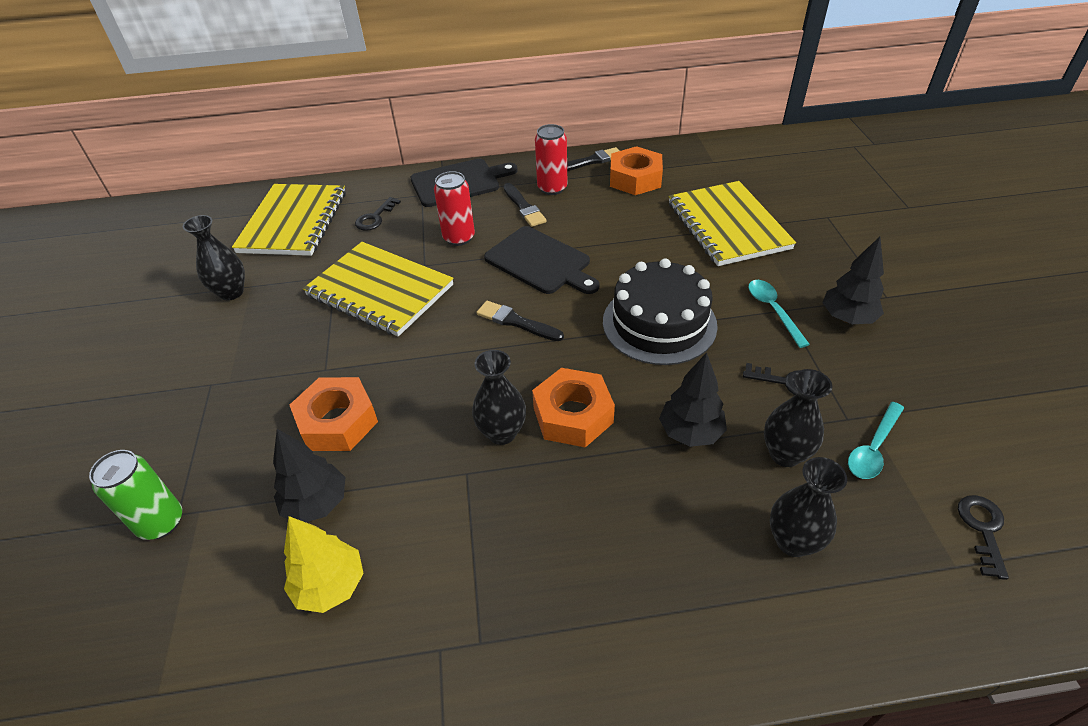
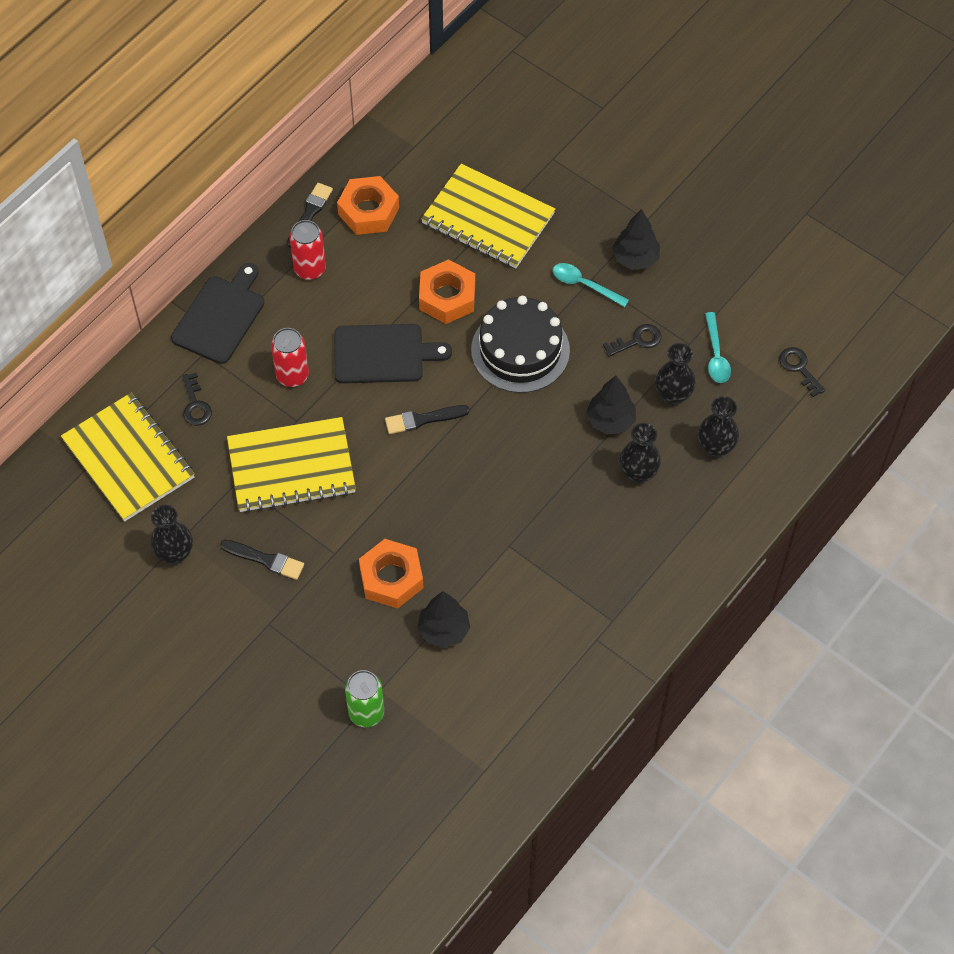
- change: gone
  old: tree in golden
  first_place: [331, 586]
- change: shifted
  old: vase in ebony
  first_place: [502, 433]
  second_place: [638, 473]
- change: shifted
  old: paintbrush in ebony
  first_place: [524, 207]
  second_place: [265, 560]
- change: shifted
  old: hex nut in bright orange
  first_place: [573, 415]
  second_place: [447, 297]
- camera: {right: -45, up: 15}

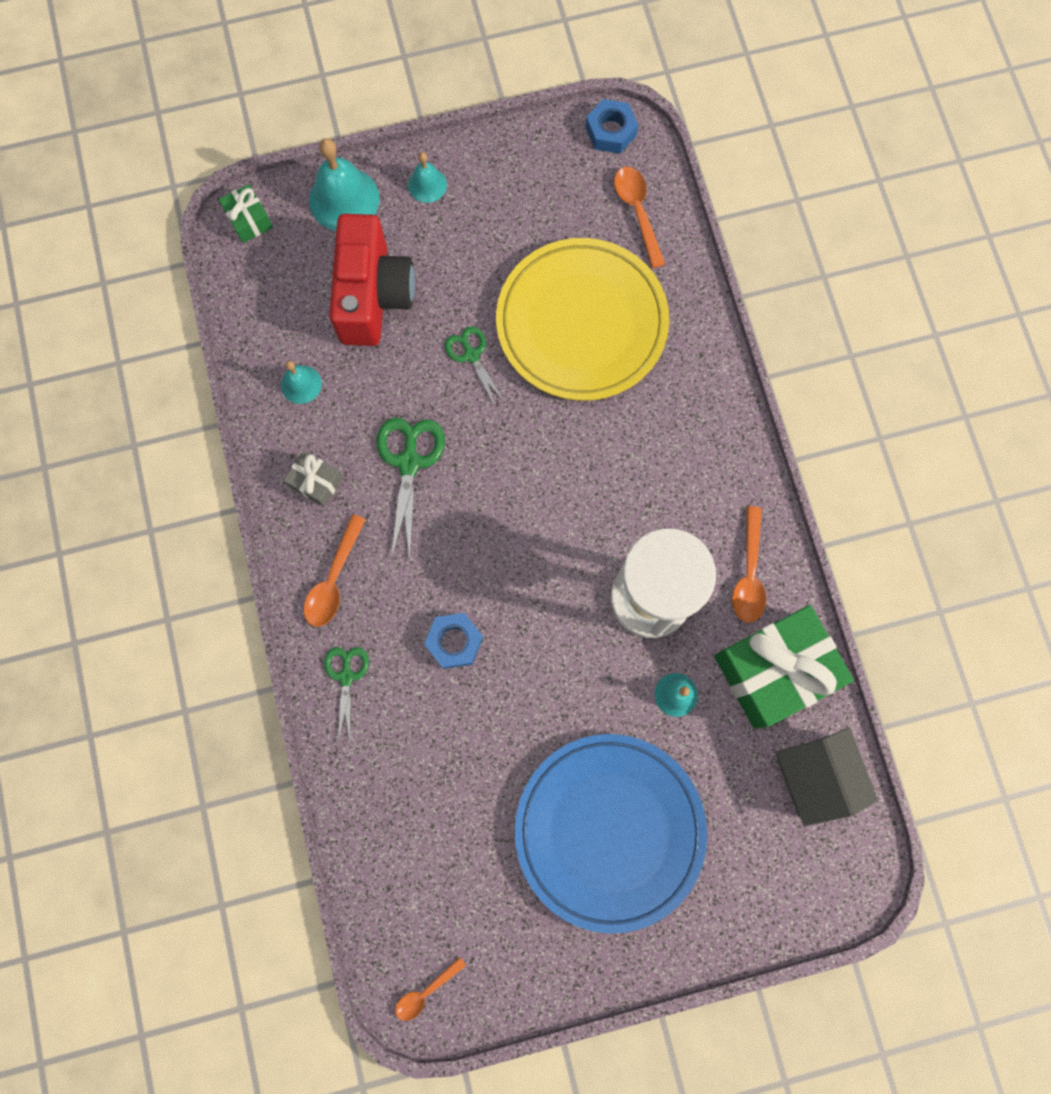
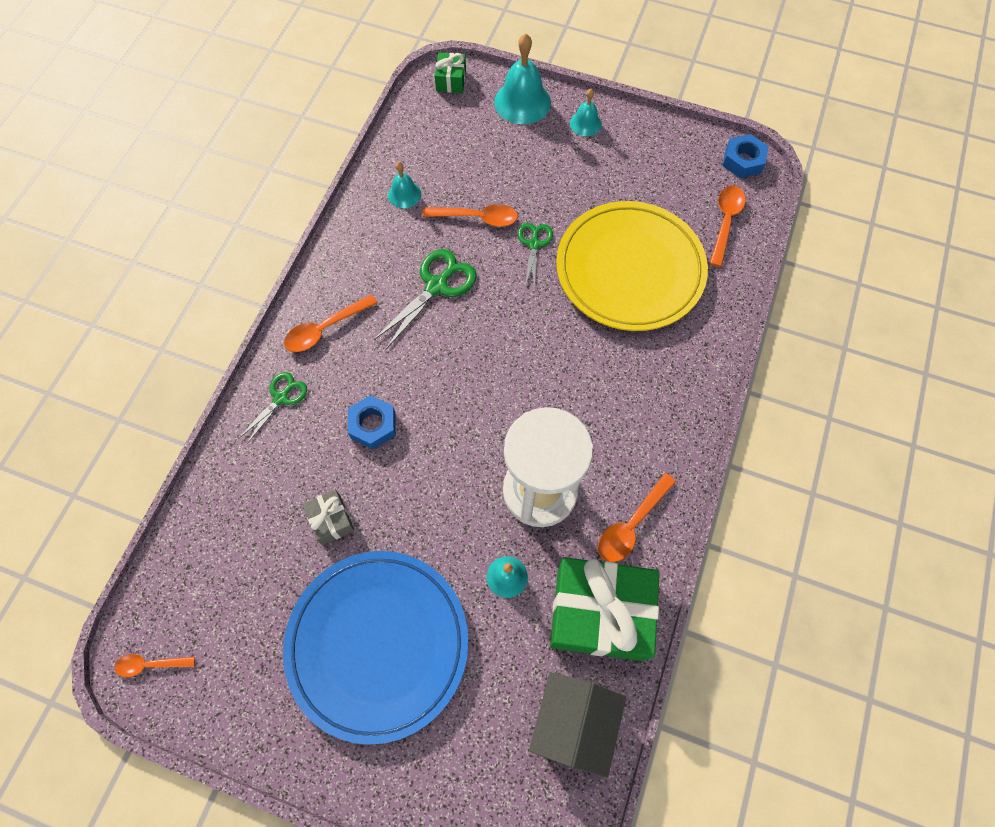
- change: gone
  old: photo camera in red
  first_place: [373, 295]
- change: new
  new: spoon in bright orange
  second_place: [477, 218]
- change: shifted
  old: gift in gray
  first_place: [316, 482]
  second_place: [331, 520]
- camera: {right: 35, up: -10}

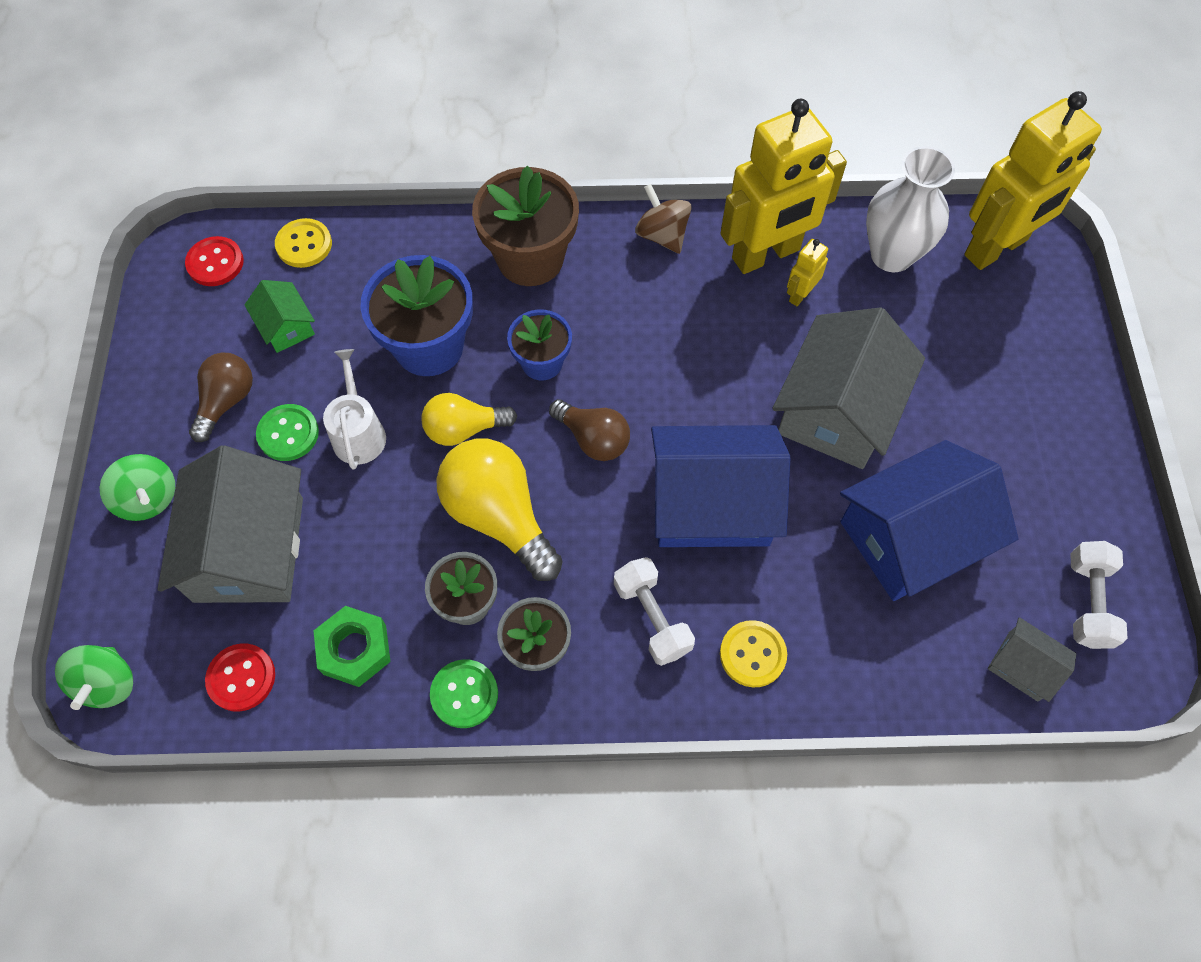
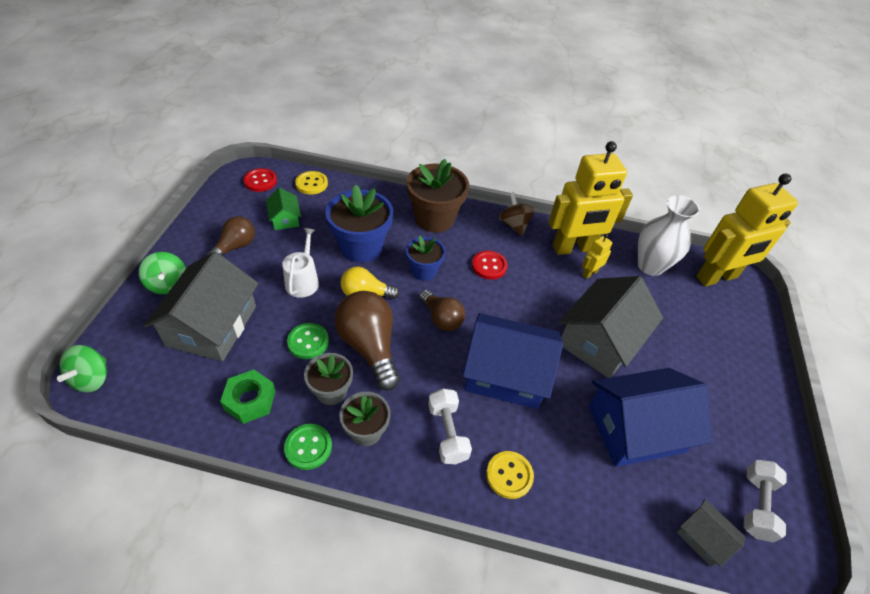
- change: shifted
  old: button in red
  first_place: [241, 678]
  second_place: [489, 266]
- change: shifted
  old: button in leaf-green
  first_place: [288, 434]
  second_place: [308, 342]
- change: repainted
  old: light bulb in golden
  new: light bulb in dark brown
  first_place: [499, 516]
  second_place: [369, 346]
- camera: {right: 10, up: -15}

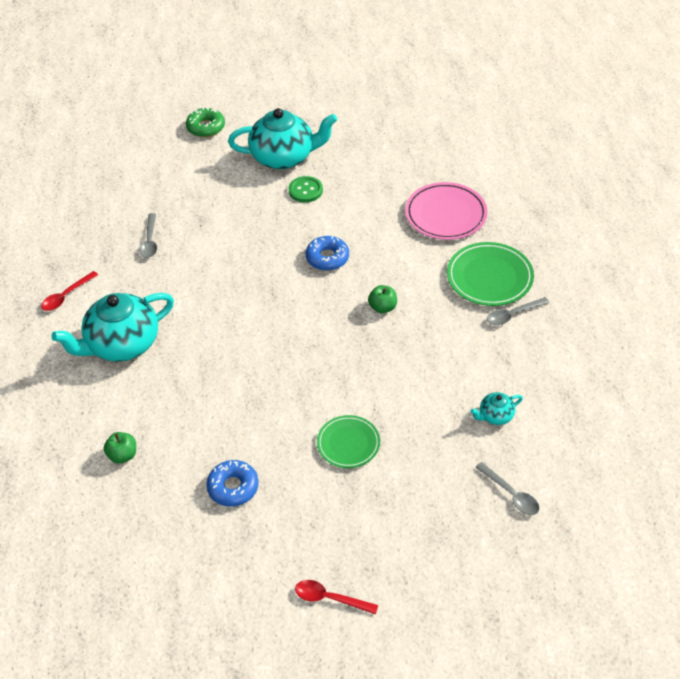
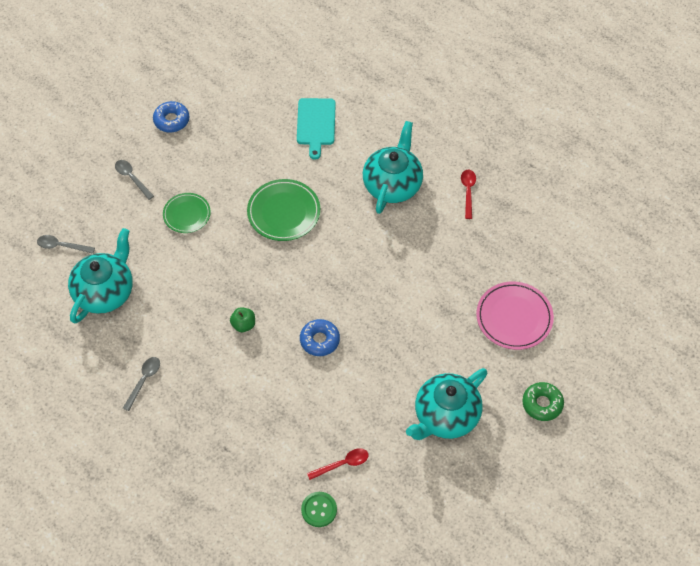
- change: shifted
  old: spoon in gray
  first_place: [150, 241]
  second_place: [132, 178]
- change: shifted
  old: doughnut in blue
  first_place: [233, 487]
  second_place: [171, 120]
- change: shifted
  old: button in leaf-green
  first_place: [305, 190]
  second_place: [319, 510]
- change: shifted
  old: spoon in red
  first_place: [330, 598]
  second_place: [342, 464]
- change: shifted
  old: flat dish in pink
  first_place: [445, 214]
  second_place: [514, 317]
- change: shifted
  old: flat dish in leaf-green
  first_place: [489, 277]
  second_place: [283, 212]
- change: swapped
  old: apple in leaf-green
  new: bread board in aqua
  first_place: [123, 455]
  second_place: [316, 124]
- change: scaled
  old: tea pot in aqua
  first_place: [495, 416]
  second_place: [105, 292]
  factor: 2.26
- camera: {right: 140, up: 10}

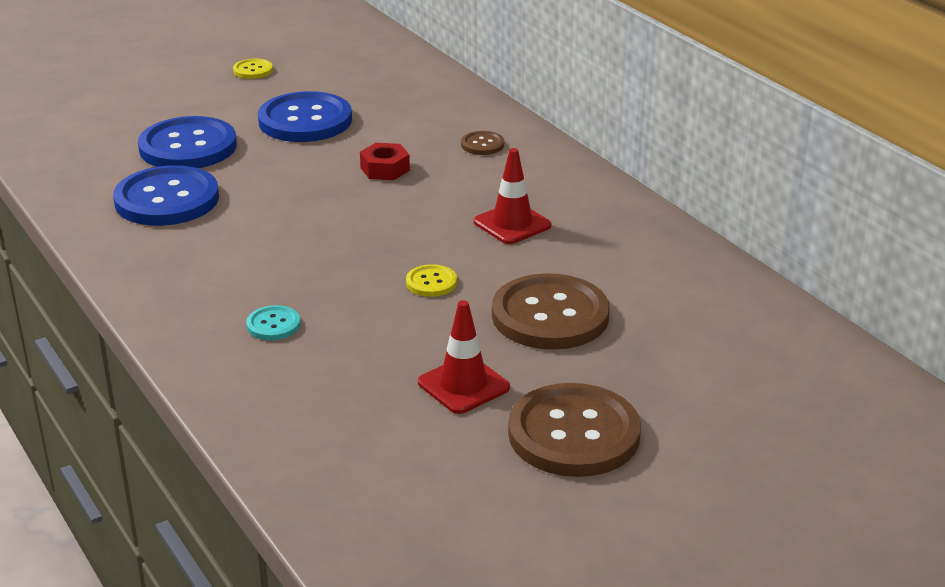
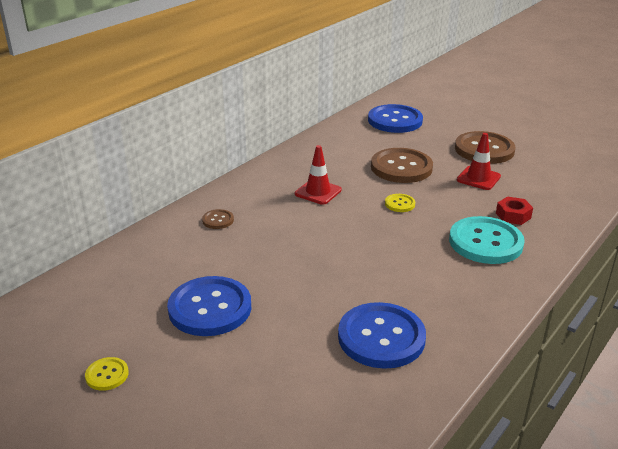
- change: shifted
  old: button in blue
  first_place: [188, 147]
  second_place: [395, 120]
- change: shifted
  old: hex nut in red
  first_place: [385, 169]
  second_place: [513, 215]
- change: scaled
  old: button in aqua
  first_place: [273, 325]
  second_place: [485, 242]
  factor: 2.21
- camera: {right: -110, up: 0}

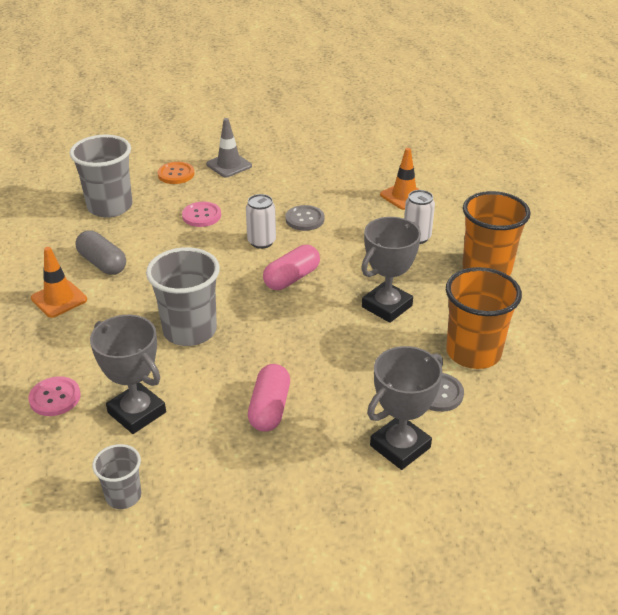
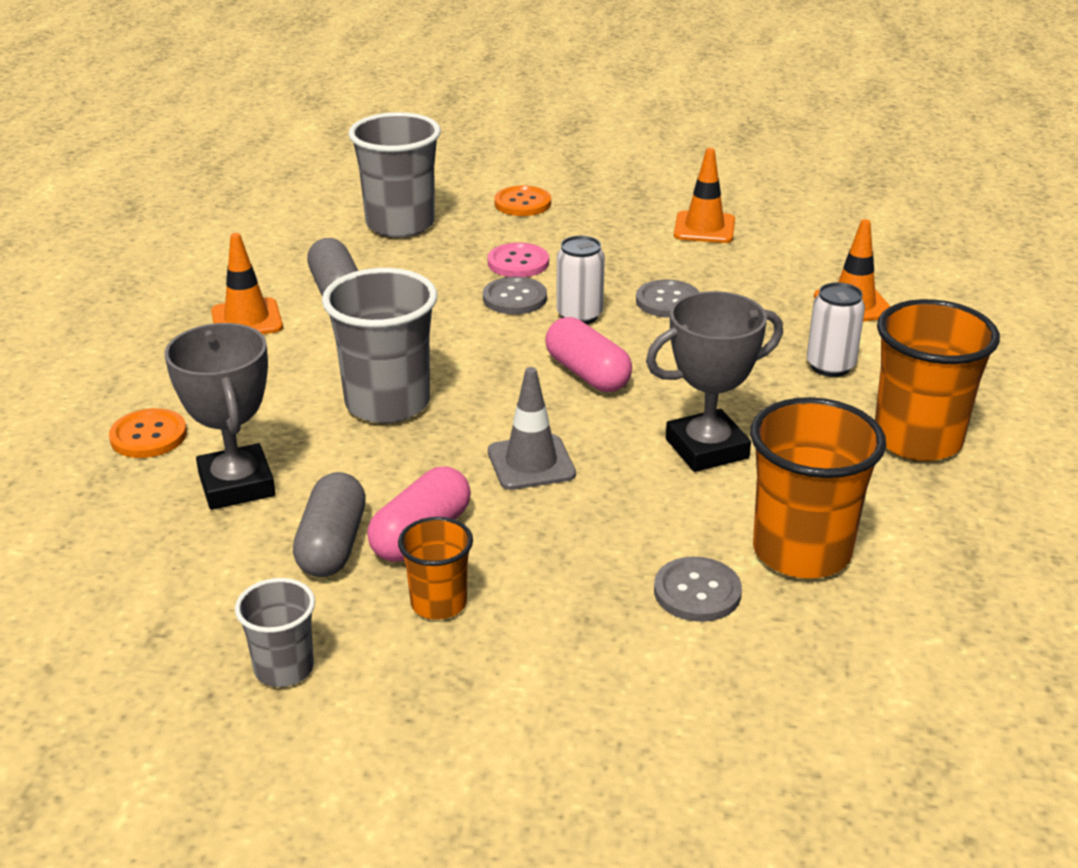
- change: gone
  old: prize cup in gray
  first_place: [400, 446]
- change: new
  new: capsule in gray
  second_place: [332, 545]
- change: new
  new: beaker in bright orange
  second_place: [438, 603]
- change: new
  new: button in gray
  second_place: [514, 298]
- change: new
  new: road cone in bright orange
  second_place: [704, 228]
- change: shifted
  old: beaker in gray
  first_place: [123, 496]
  second_place: [284, 668]
- change: shifted
  old: road cone in gray
  first_place: [229, 165]
  second_place: [531, 463]
- change: repainted
  old: button in pink
  new: button in bright orange
  first_place: [55, 397]
  second_place: [148, 436]
- change: rotated
  old: capsule in pink
  first_place: [292, 278]
  second_place: [587, 374]
  degrees: 75
- camera: {right: 25, up: -5}

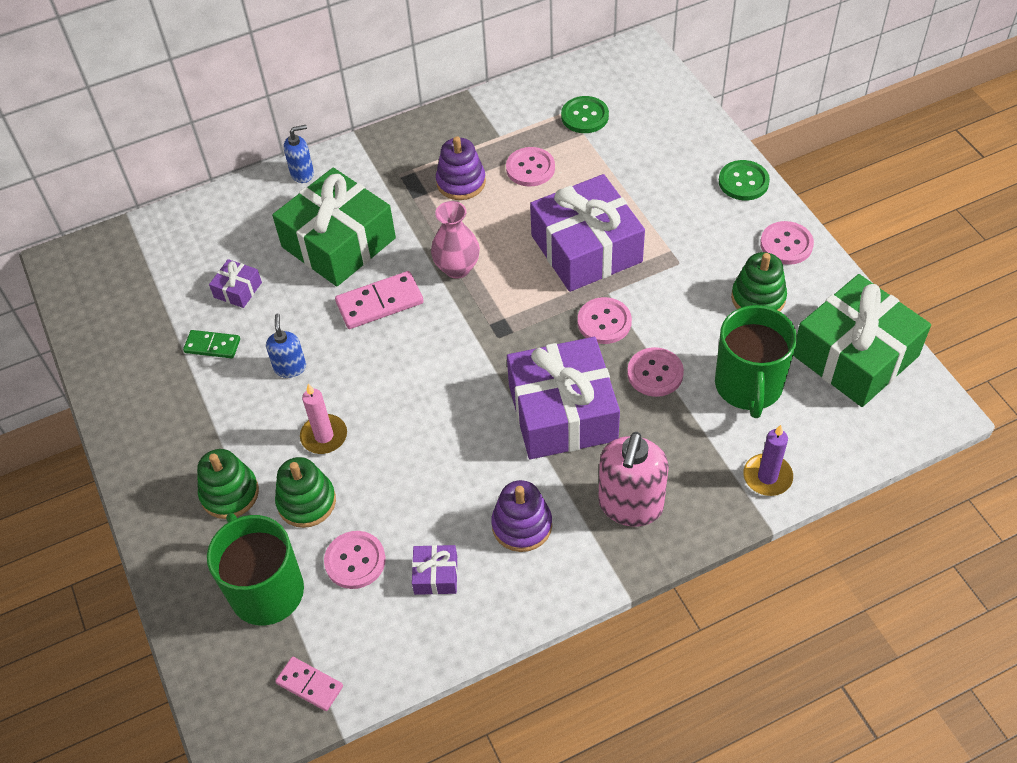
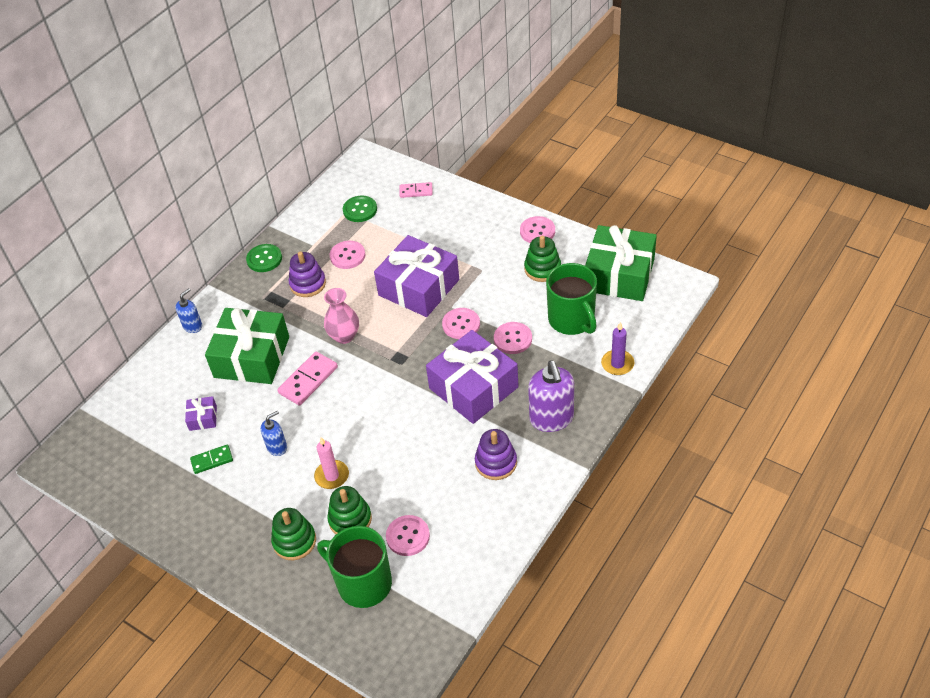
- change: gone
  old: gift in purple
  first_place: [436, 575]
- change: shifted
  old: domino piece in pink
  first_place: [310, 685]
  second_place: [416, 191]
- change: shifted
  old: button in leaf-green
  first_place: [743, 182]
  second_place: [264, 259]
- change: repainted
  old: soap pump in pink
  new: soap pump in purple
  first_place: [630, 505]
  second_place: [551, 419]
- change: rotated
  old: soap pump in blue
  first_place: [290, 367]
  second_place: [277, 447]
  degrees: 90
- camera: {right: -30, up: -5}

